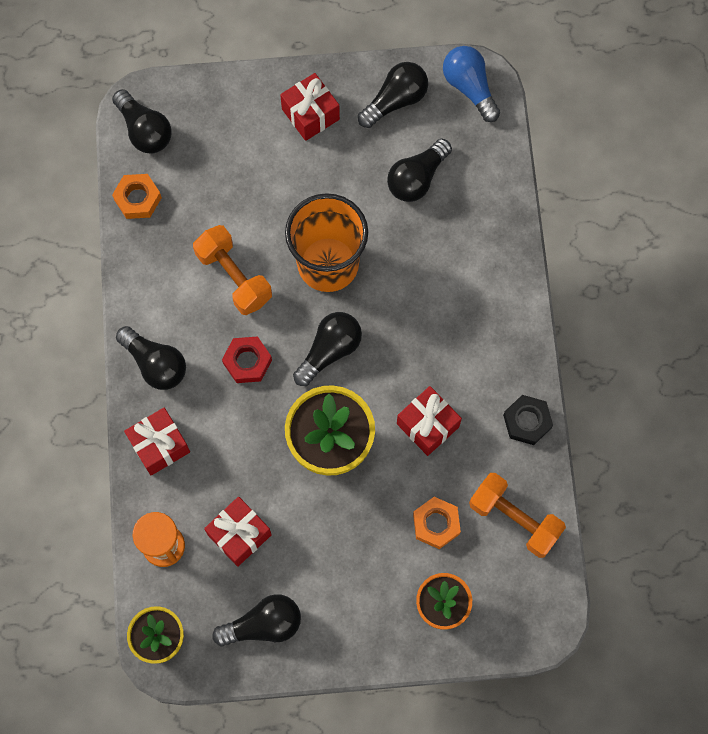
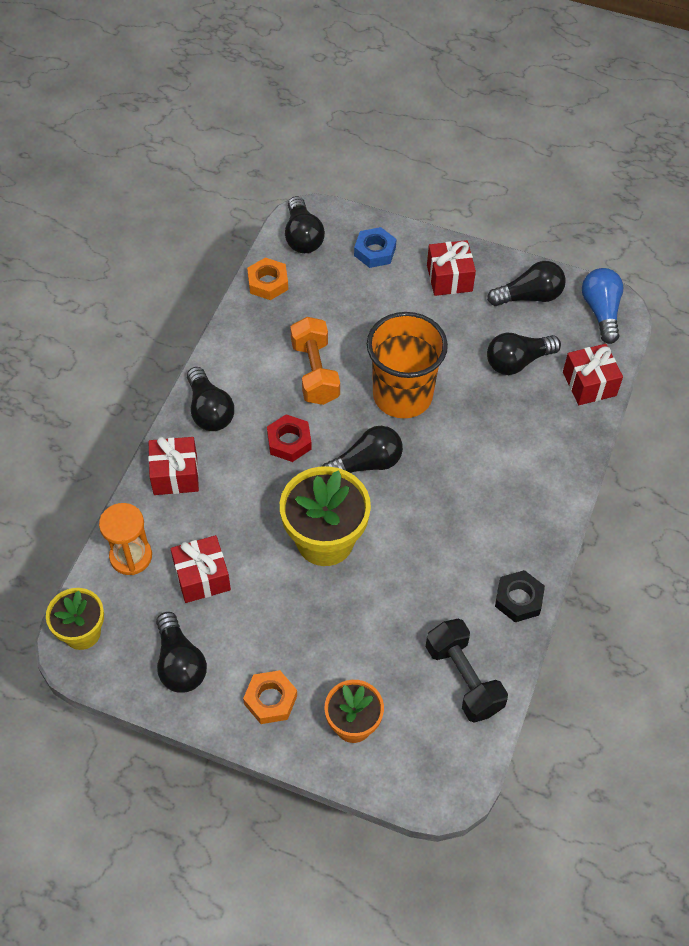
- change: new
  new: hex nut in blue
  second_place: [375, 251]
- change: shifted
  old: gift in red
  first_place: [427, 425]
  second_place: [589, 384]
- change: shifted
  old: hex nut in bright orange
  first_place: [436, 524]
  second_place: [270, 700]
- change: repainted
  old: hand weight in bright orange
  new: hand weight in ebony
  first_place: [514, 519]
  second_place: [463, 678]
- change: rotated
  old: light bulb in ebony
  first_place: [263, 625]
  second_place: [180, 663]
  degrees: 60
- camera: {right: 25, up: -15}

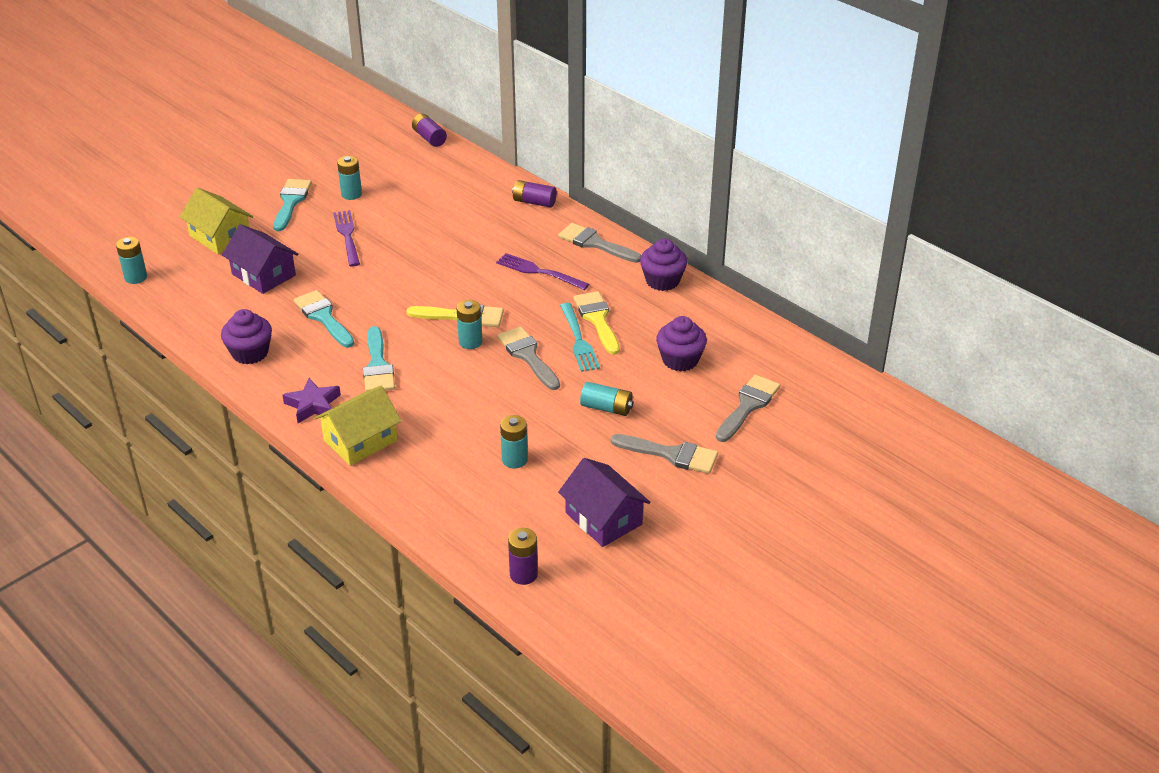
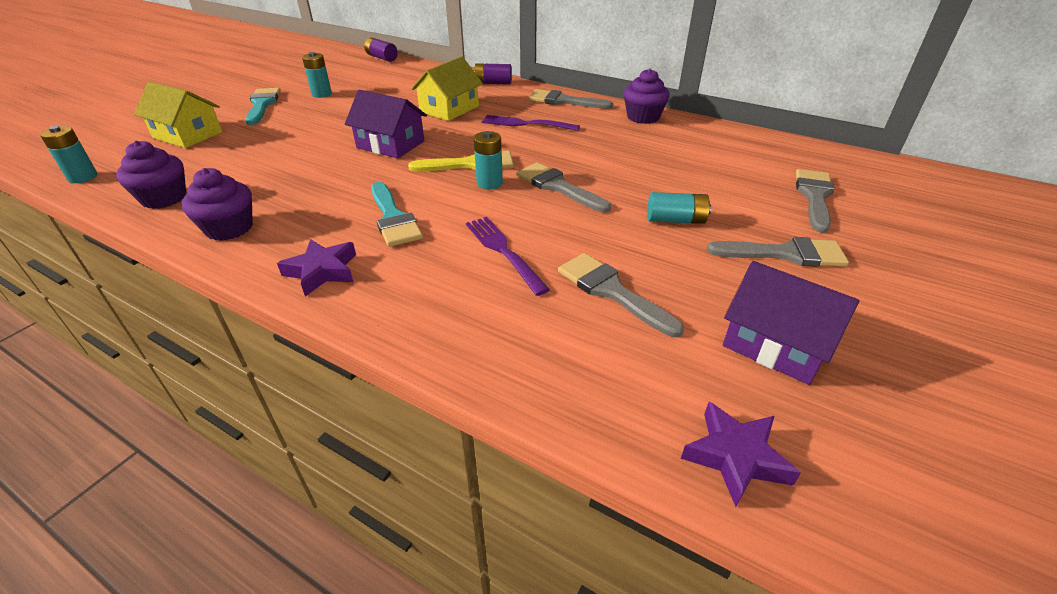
- change: gone
  old: paintbrush in aqua
  first_place: [323, 317]
- change: gone
  old: fork in aqua
  first_place: [578, 340]
- change: gone
  old: paintbrush in golden
  first_place: [597, 319]
- change: shifted
  old: toy house in purple
  first_place: [263, 275]
  second_place: [390, 144]
- change: shifted
  old: toy house in golden
  first_place: [360, 440]
  second_place: [449, 109]
- change: shifted
  old: fork in purple
  first_place: [347, 236]
  second_place: [503, 251]
- change: shifted
  old: fairy cake in purple
  first_place: [680, 360]
  second_place: [164, 198]
- change: swapped
  old: AA battery in aqua
  new: paintbrush in gray
  first_place: [514, 460]
  second_place: [611, 291]
- change: swapped
  old: AA battery in purple
  new: five-pointed star in purple
  first_place: [523, 574]
  second_place: [735, 457]
- camera: {right: -15, up: 0}

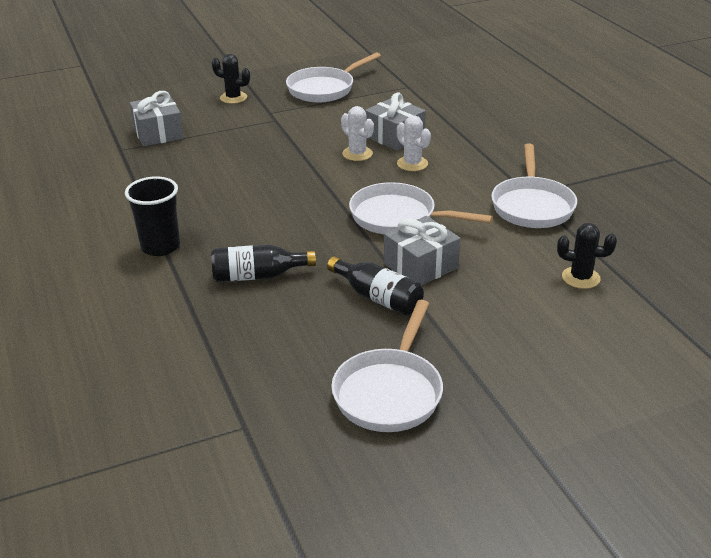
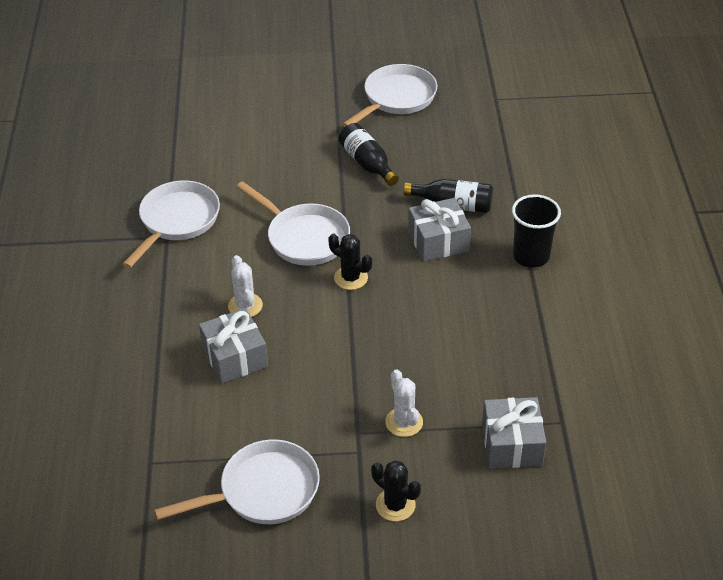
- change: shifted
  old: saguaro cactus in snow-white
  first_place: [357, 154]
  second_place: [404, 422]
- change: shifted
  old: gift in gray
  first_place: [421, 266]
  second_place: [438, 241]
- change: shifted
  old: saguaro cactus in ebony
  first_place: [580, 278]
  second_place: [351, 278]
- camera: {right: -160, up: 10}

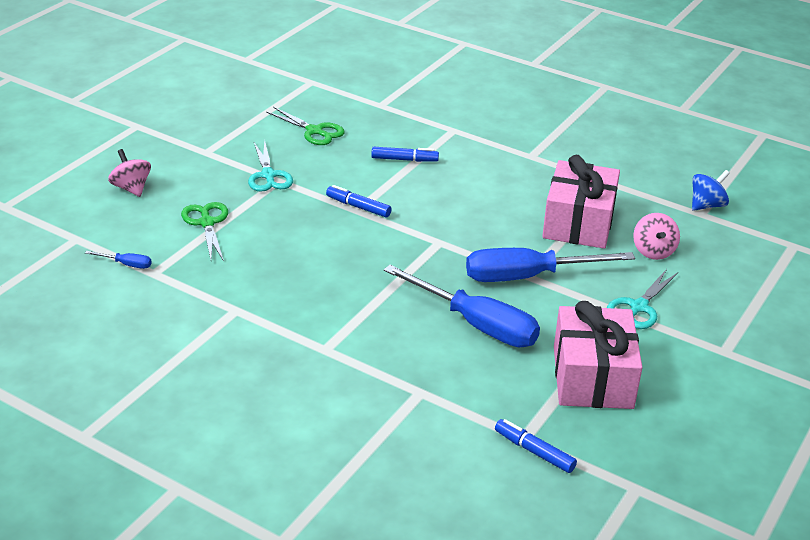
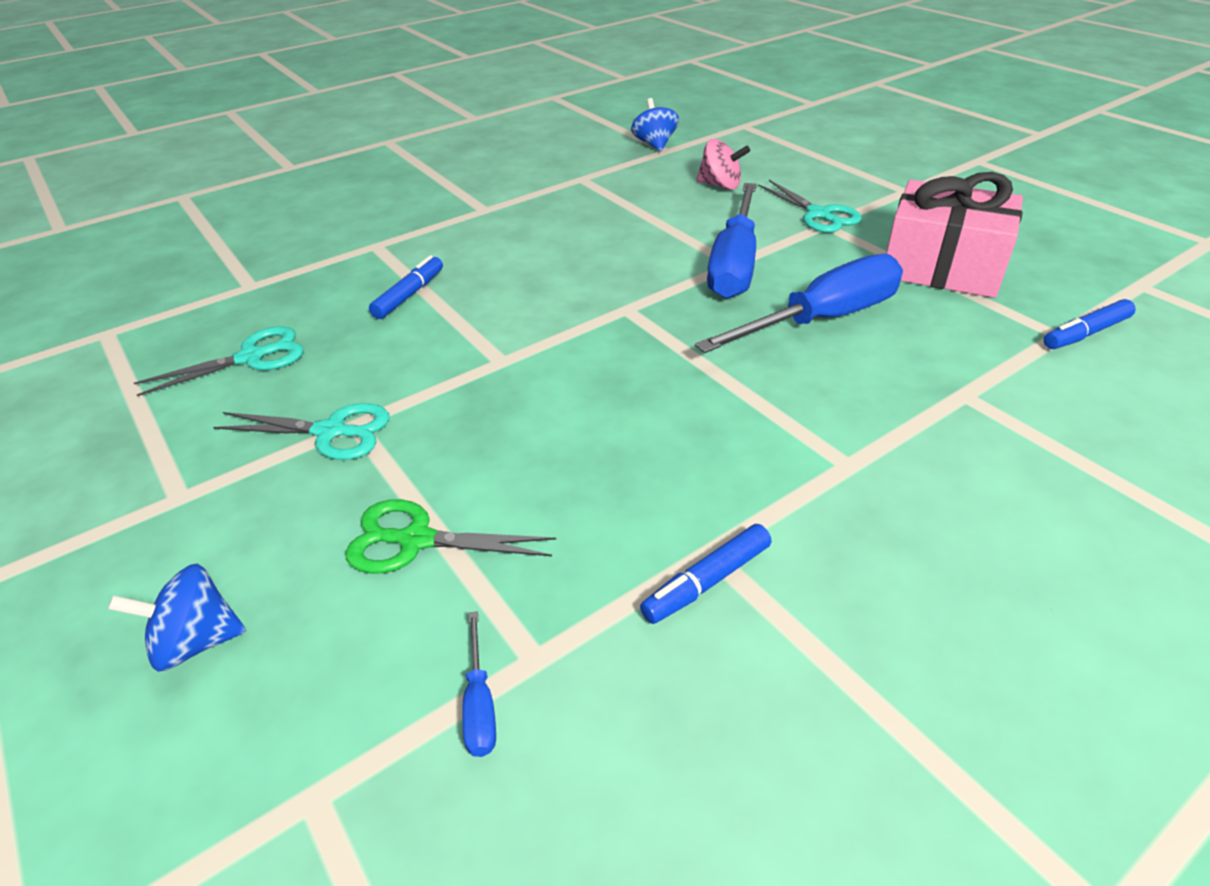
- change: gone
  old: gift in pink
  first_place: [578, 223]
- change: shifted
  old: marker pen in blue
  first_place: [358, 207]
  second_place: [707, 581]
- change: repainted
  old: toy top in pink
  new: toy top in blue
  first_place: [131, 188]
  second_place: [196, 642]
- change: repainted
  old: scissors in leaf-green
  new: scissors in aqua
  first_place: [314, 131]
  second_place: [251, 357]
- change: rotated
  old: flat screwdriver in blue
  first_place: [126, 264]
  second_place: [480, 704]
  degrees: 135
- camera: {right: -65, up: 5}

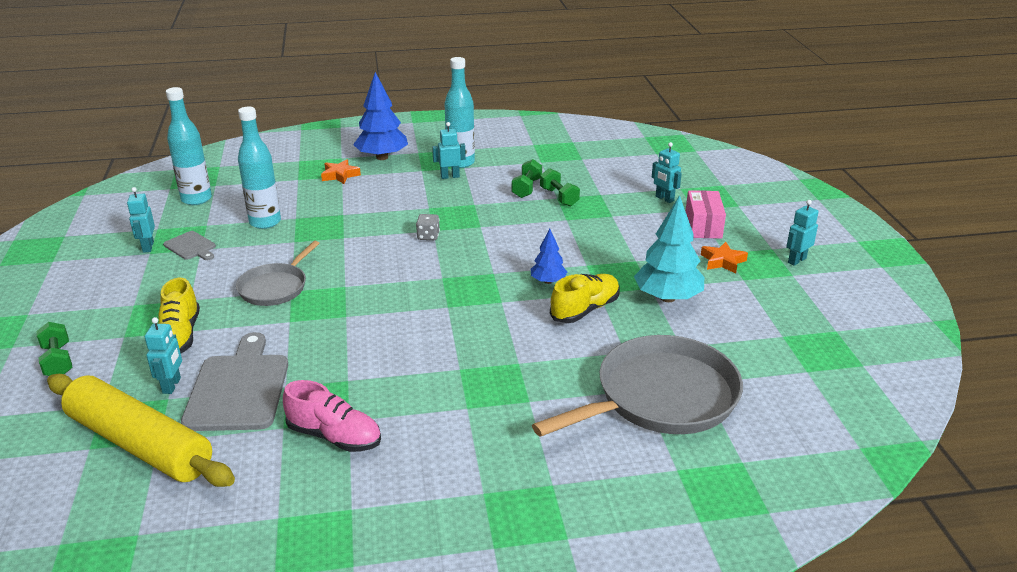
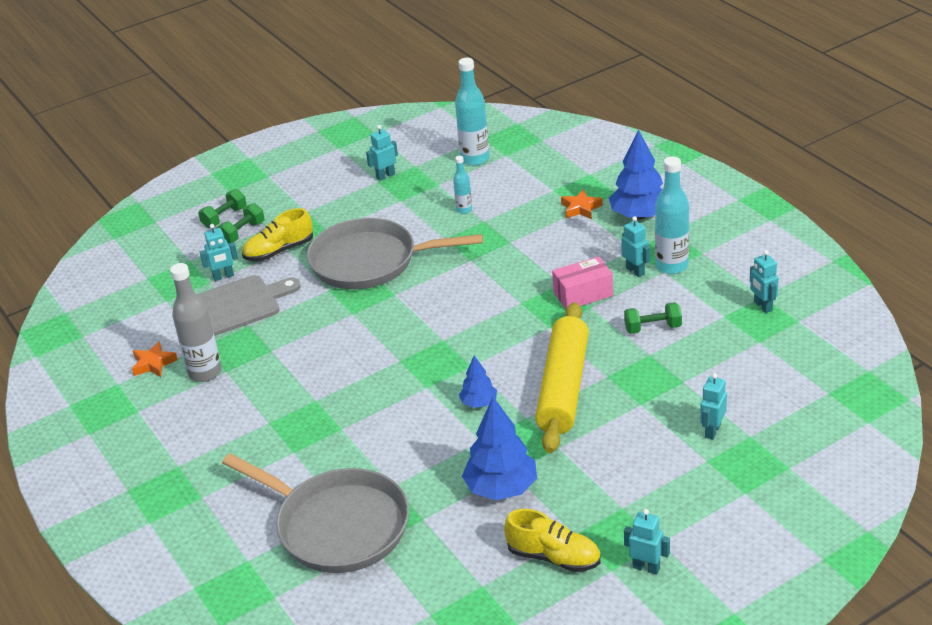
- change: gone
  old: bread board in gray
  first_place: [191, 247]
- change: gone
  old: die in gray
  first_place: [428, 236]
- change: new
  new: toy robot in aqua
  second_place: [762, 306]
- change: shifted
  old: dough roller in golden
  first_place: [139, 444]
  second_place: [563, 387]
- change: shifted
  old: hand weight in leaf-green
  first_place: [559, 197]
  second_place: [242, 233]
- change: shifted
  old: lace-up shoe in golden
  first_place: [585, 309]
  second_place: [554, 557]
- change: shifted
  old: box in pink
  first_place: [703, 226]
  second_place: [583, 294]
- change: shifted
  old: five-pointed star in bright orange
  first_place: [723, 261]
  second_place: [153, 364]
- change: swapped
  old: lace-up shoe in pink
  new: drink bottle in gray
  first_place: [334, 436]
  second_place: [205, 372]
- change: repainted
  old: tree in aqua
  new: tree in blue
  first_place: [667, 298]
  second_place: [501, 488]
- change: scaled
  old: skillet in gray
  first_place: [275, 287]
  second_place: [369, 262]
  factor: 1.76
- change: scaled
  old: drink bottle in aqua
  first_place: [265, 222]
  second_place: [464, 209]
  factor: 0.53
- camera: {right: 70, up: 5}

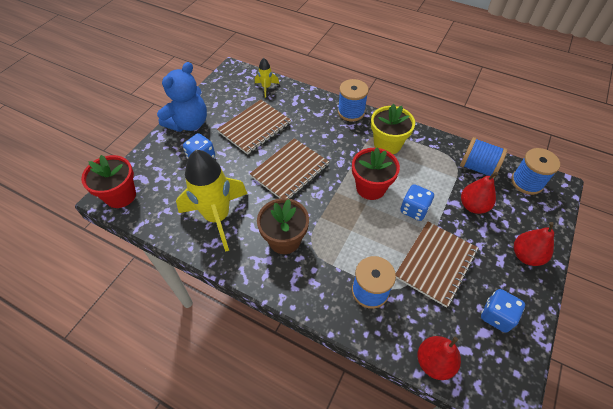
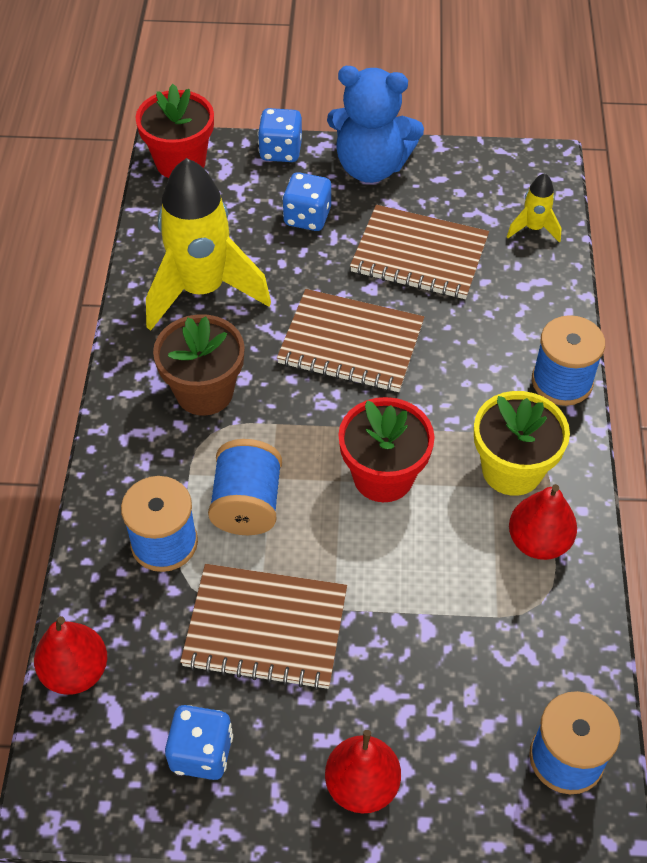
- change: shifted
  old: die in blue
  first_place: [414, 210]
  second_place: [280, 151]
- change: shifted
  old: reel of thread in blue
  first_place: [477, 167]
  second_place: [247, 504]
- change: shifted
  old: pear fruit in red
  first_place: [473, 206]
  second_place: [538, 541]
- camera: {right: 65, up: 0}

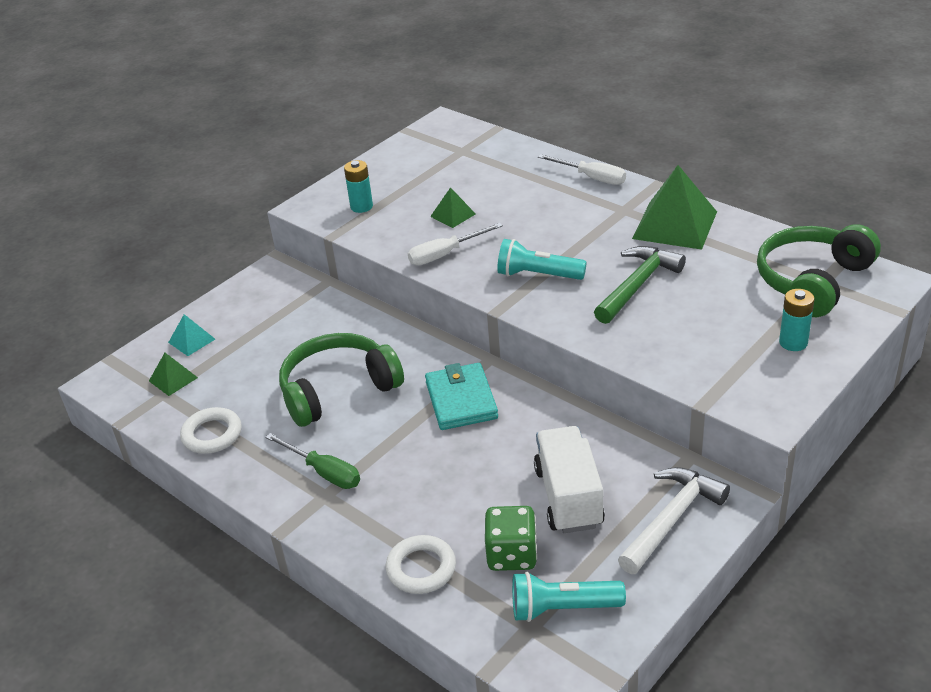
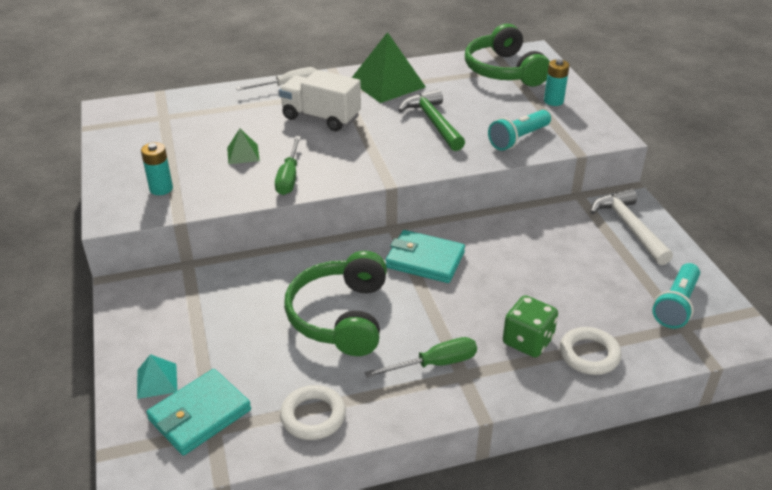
- change: shifted
  old: die in leaf-green
  first_place: [512, 555]
  second_place: [527, 341]
- change: shifted
  old: flashlight in aqua
  first_place: [538, 275]
  second_place: [518, 139]
- change: shifted
  old: lorry in snow-white
  first_place: [568, 497]
  second_place: [321, 117]
- change: swapped
  old: pyramid in leaf-green
  new: billfold in aqua
  first_place: [173, 379]
  second_place: [200, 415]
- change: repainted
  old: flat screwdriver in snow-white
  new: flat screwdriver in leaf-green
  first_place: [445, 254]
  second_place: [289, 177]
- camera: {right: -60, up: 0}

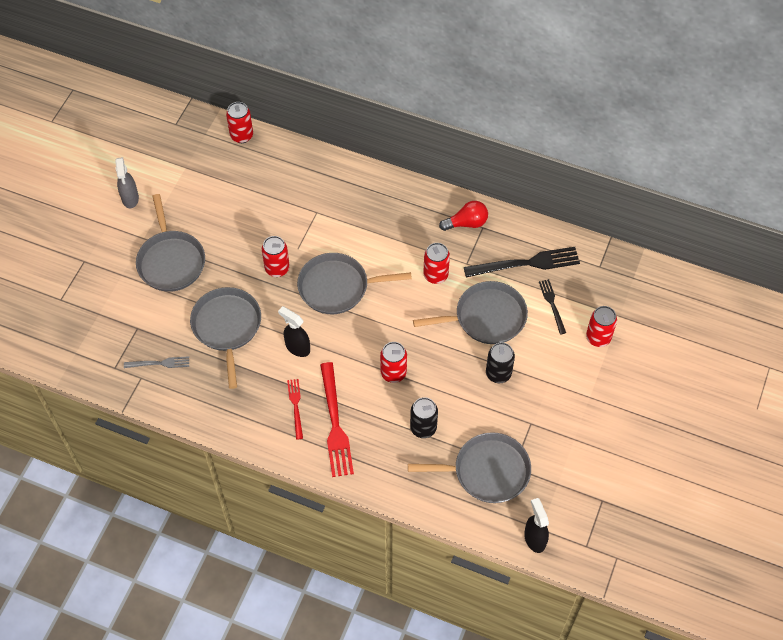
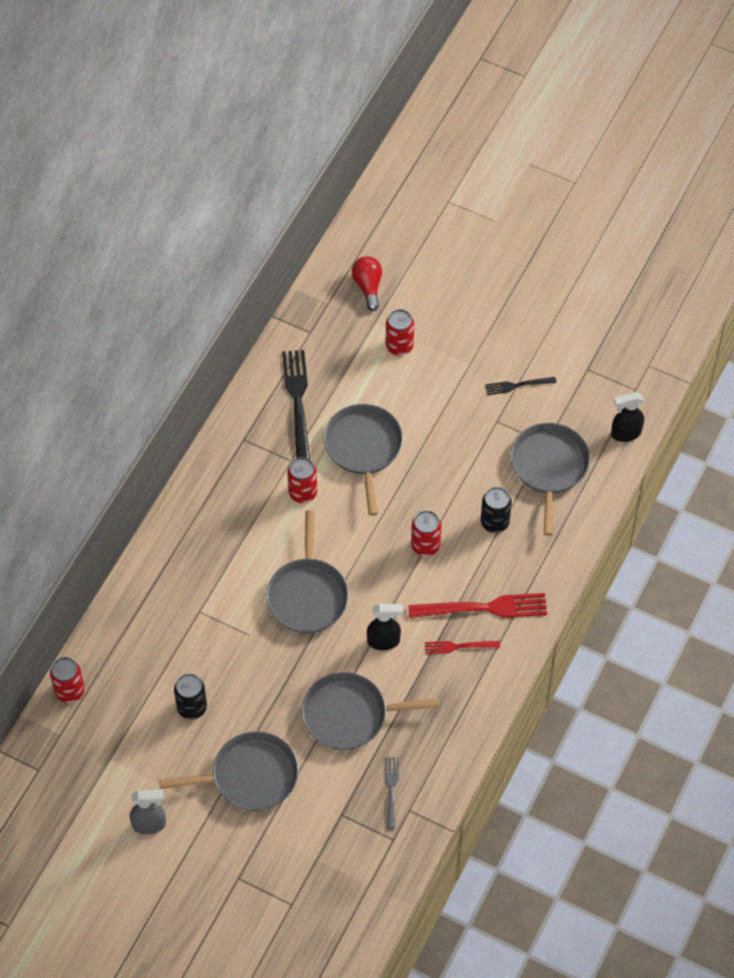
- change: gone
  old: soda can in red
  first_place: [277, 268]
- change: shifted
  old: light bulb in red
  first_place: [466, 223]
  second_place: [368, 287]
- change: shifted
  old: soda can in ebony
  first_place: [498, 373]
  second_place: [192, 707]
- change: shifted
  old: fork in ebony
  first_place: [552, 304]
  second_place: [517, 385]
- change: rotated
  old: spray bottle in ebony
  first_place: [297, 347]
  second_place: [384, 641]
  degrees: -135
- camera: {right: -85, up: 0}

